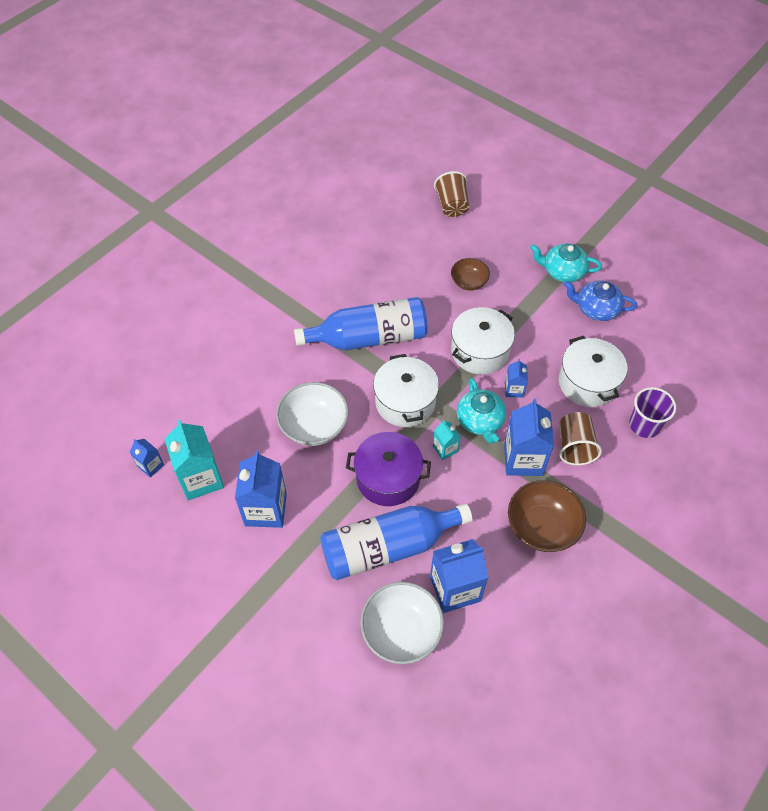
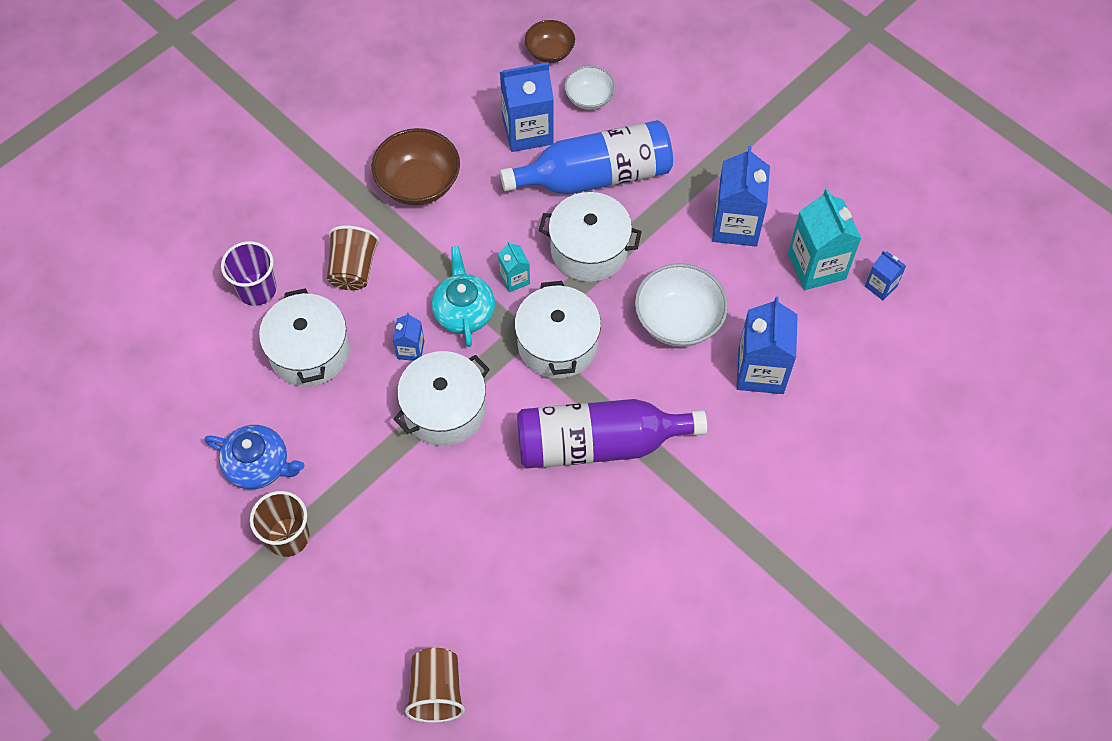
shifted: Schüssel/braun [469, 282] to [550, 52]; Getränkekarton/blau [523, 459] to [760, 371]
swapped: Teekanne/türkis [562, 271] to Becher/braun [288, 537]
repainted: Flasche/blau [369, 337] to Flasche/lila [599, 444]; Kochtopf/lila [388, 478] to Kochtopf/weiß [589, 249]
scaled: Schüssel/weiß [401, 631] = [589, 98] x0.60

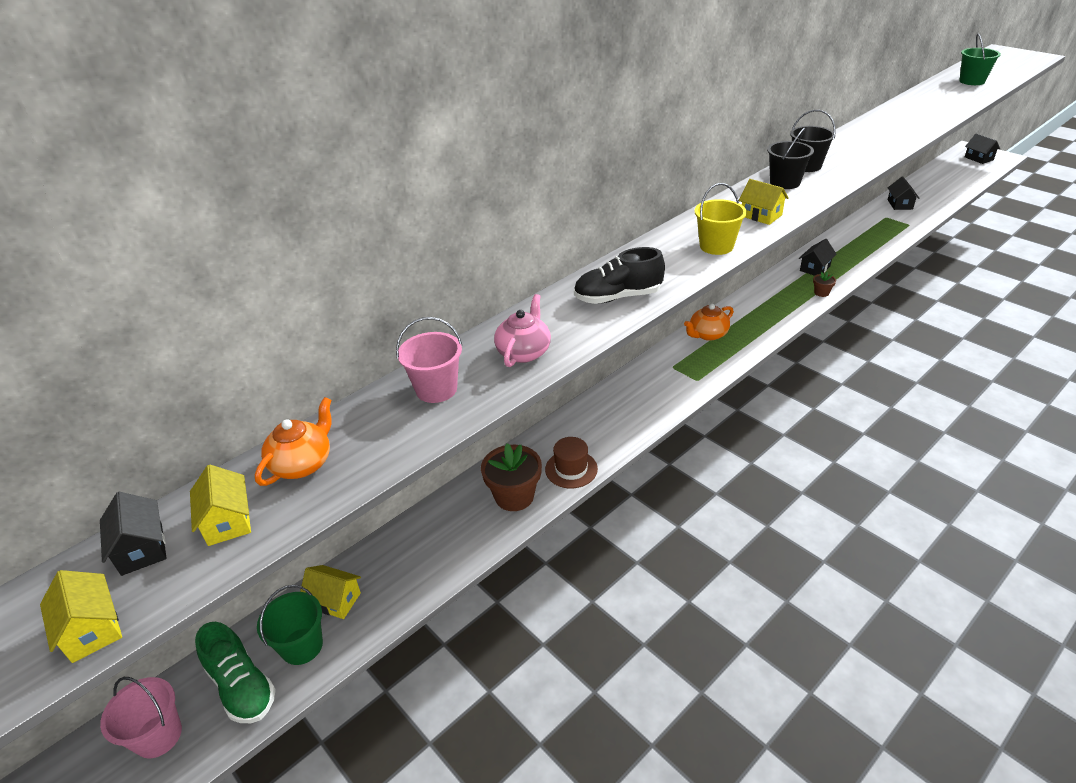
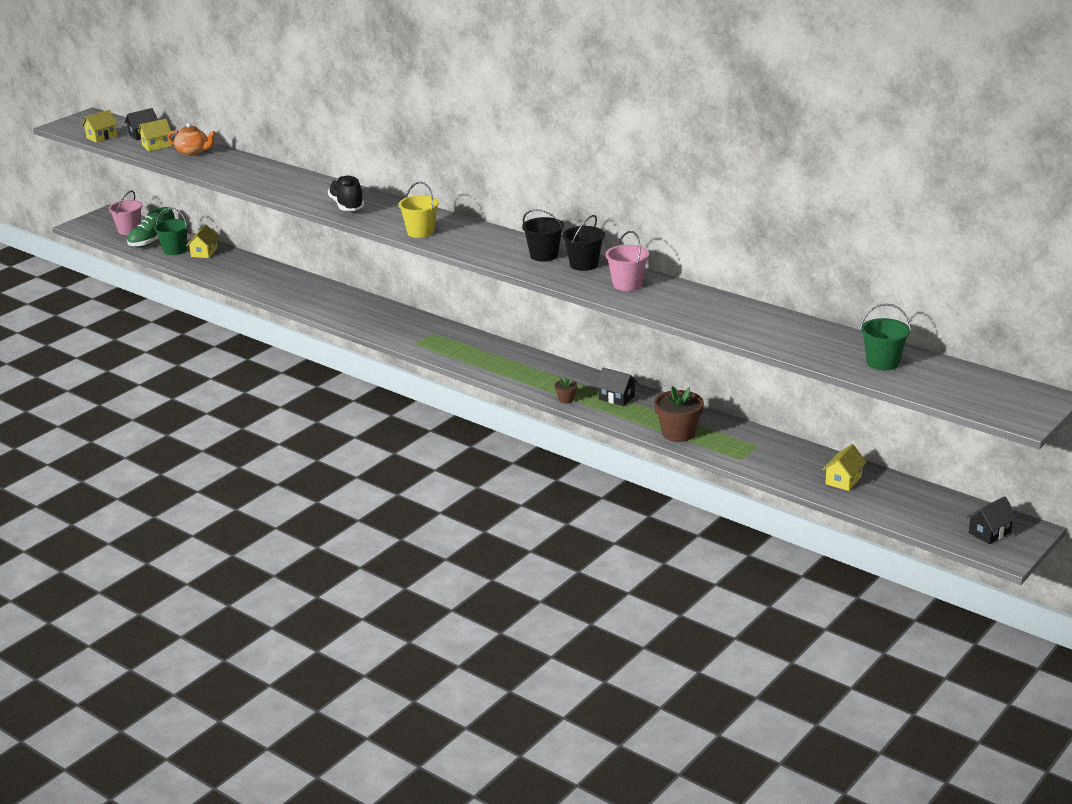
gone: Teekanne/rosa [524, 352]; Hut/braun [571, 469]; Teekanne/orange [707, 334]; Haus/schwarz [900, 204]
shifted: Eimer/rosa [436, 389] to [627, 284]; Blumentopf/braun [514, 496] to [678, 433]; Haus/gelb [761, 215] to [843, 480]

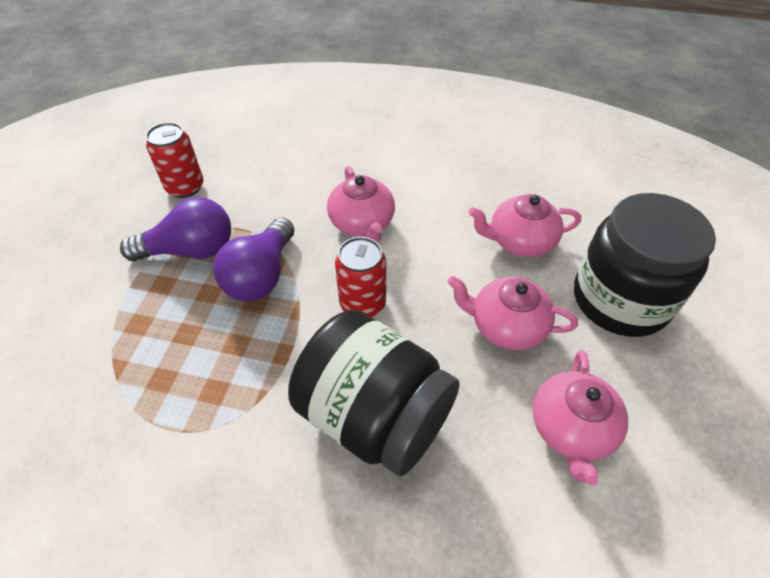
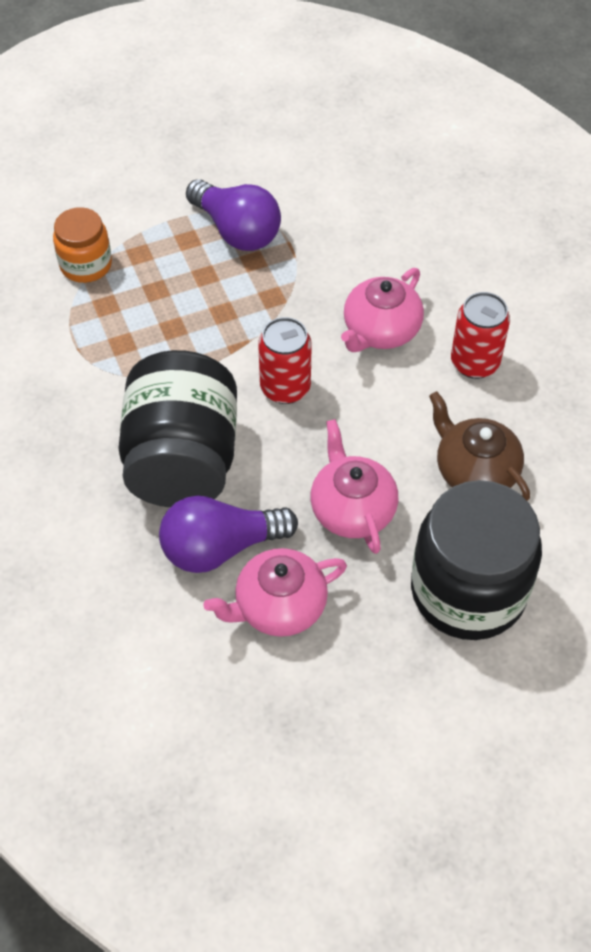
new: Einmachglas/orange [86, 265]
shifted: Glühbirne/lila [261, 275] to [220, 547]; Dose/rot [185, 187] to [474, 363]
repainted: Teekanne/rosa [520, 241] to Teekanne/braun [475, 471]

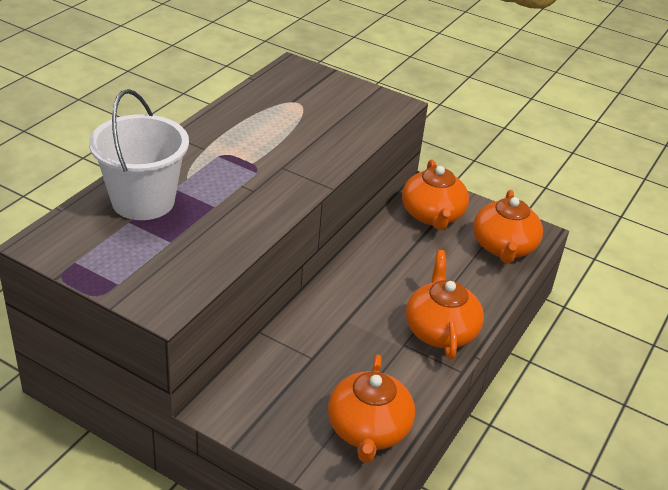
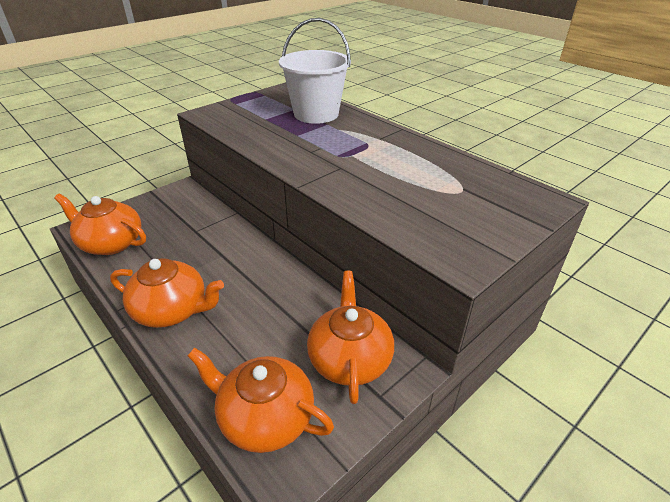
rotated: Teekanne/orange [432, 215] = [349, 359] 75 degrees clockwise

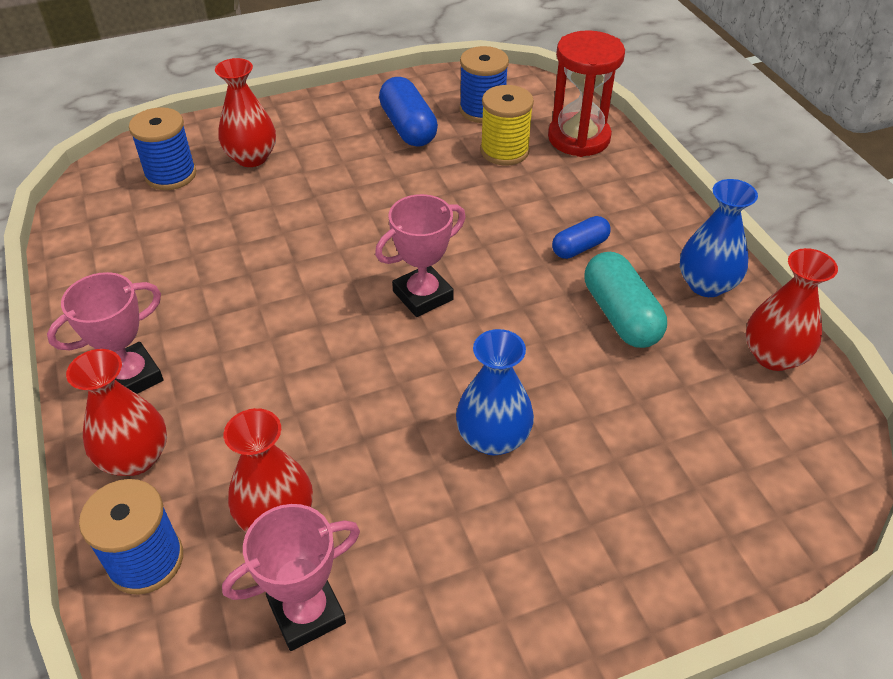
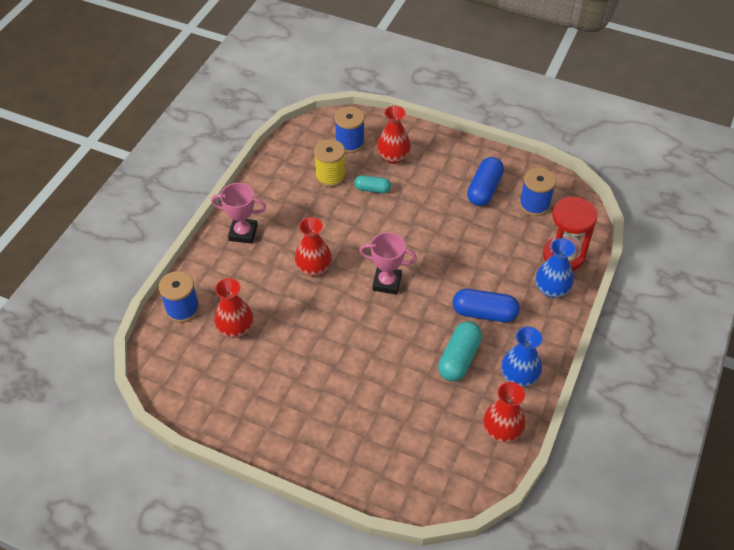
gone: Pokal/rosa [306, 612]
new: Kapsel/türkis [372, 189]
shifted: Vase/rot [135, 457] to [314, 268]; Garnrolle/gelb [504, 151] to [330, 176]; Vase/blau [493, 438] to [551, 289]
scaled: Kapsel/blau [579, 247] = [484, 313] x1.63

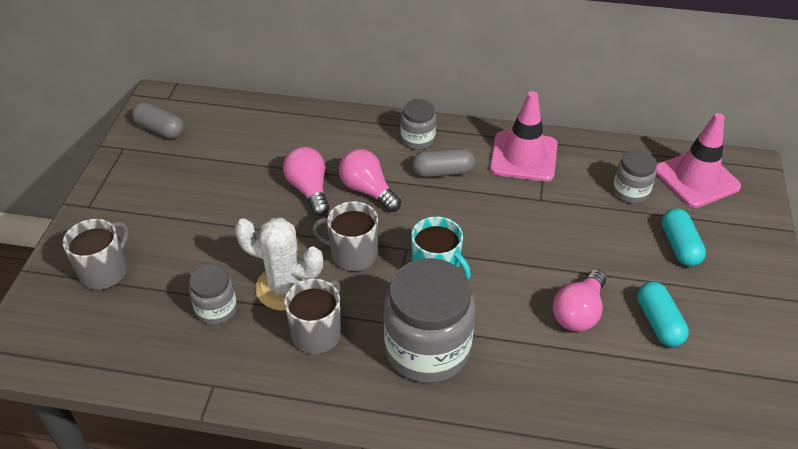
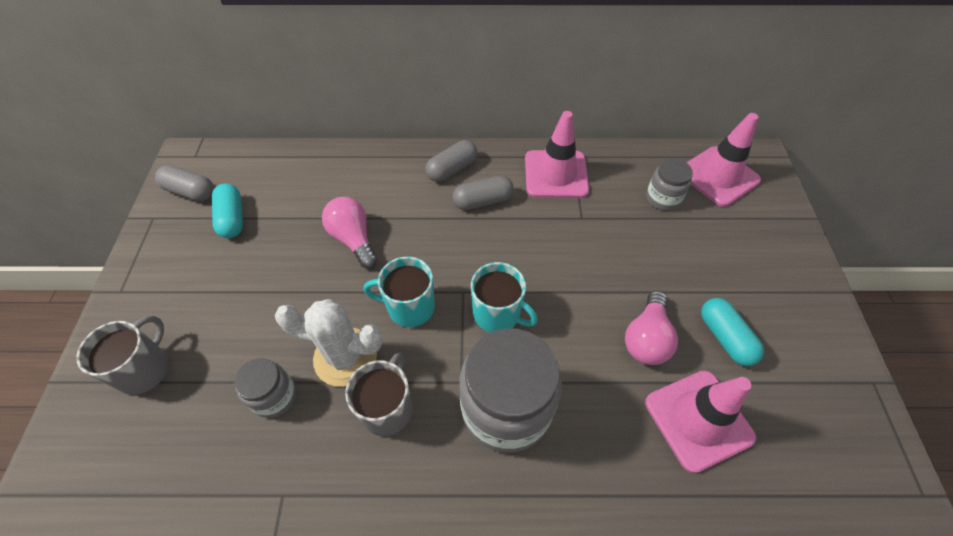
gone: Glühbirne/rosa [368, 190]
new: Leitkegel/rosa [698, 419]
shifted: Kapsel/türkis [680, 246] to [232, 218]
swapped: Einmachglas/grau [418, 139] to Kapsel/grau [452, 169]
repainted: Tasse/grau [352, 255] to Tasse/türkis [409, 307]

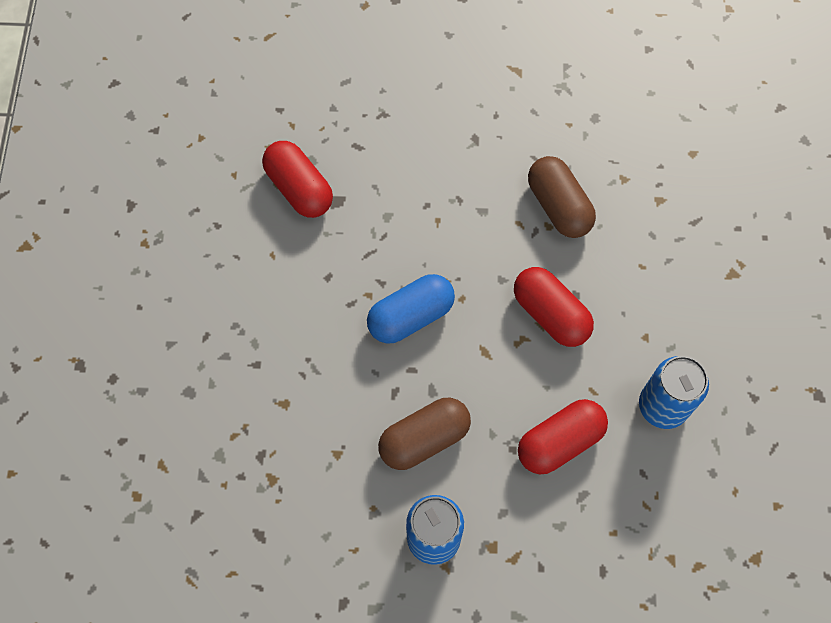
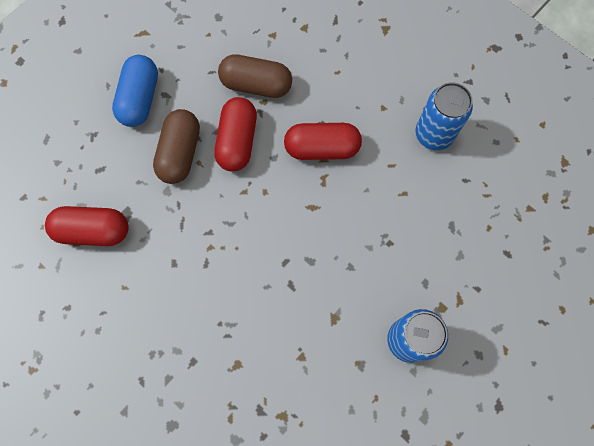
shifted: Kapsel/blau [411, 316] to [140, 99]; Kapsel/braun [424, 439] to [180, 153]; Kapsel/rot [559, 442] to [237, 141]

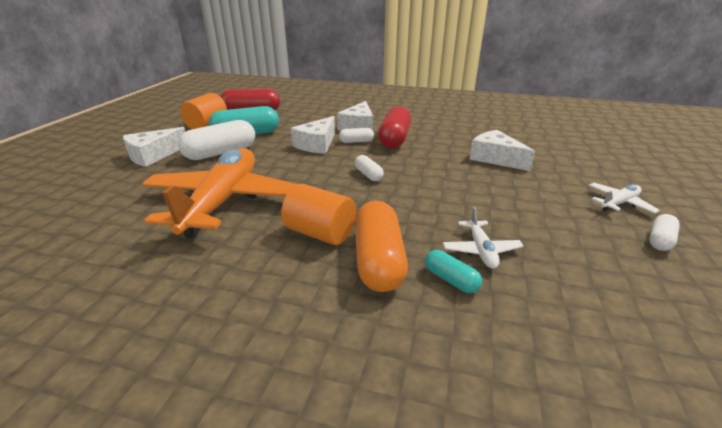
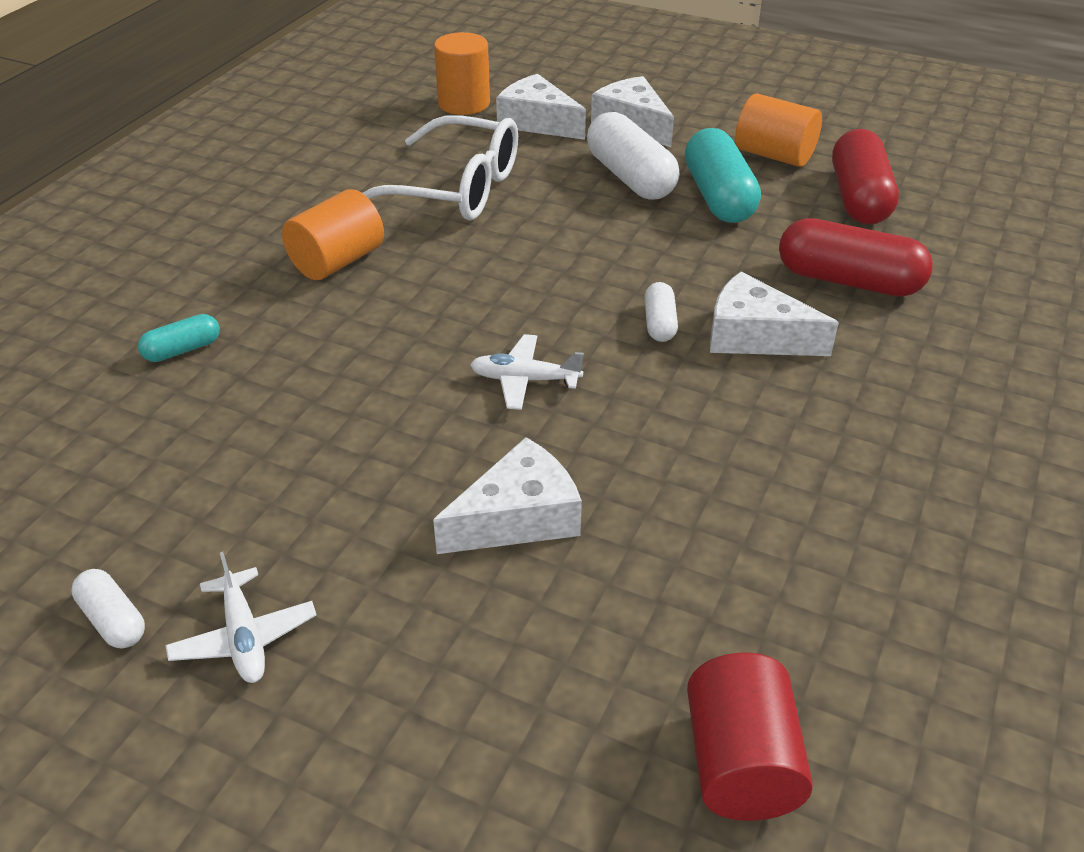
gone: Kapsel/weiß [368, 175]; Kapsel/orange [378, 260]
new: Vollzylinder/orange [464, 103]; Vollzylinder/rot [740, 763]
shifted: Flugzeug/weiß [481, 250] to [525, 380]; Käse/weiß [317, 144] to [537, 122]; Kapsel/rot [394, 139] to [848, 281]
swapped: Flugzeug/orange [223, 202] to Brille/weiß [456, 189]

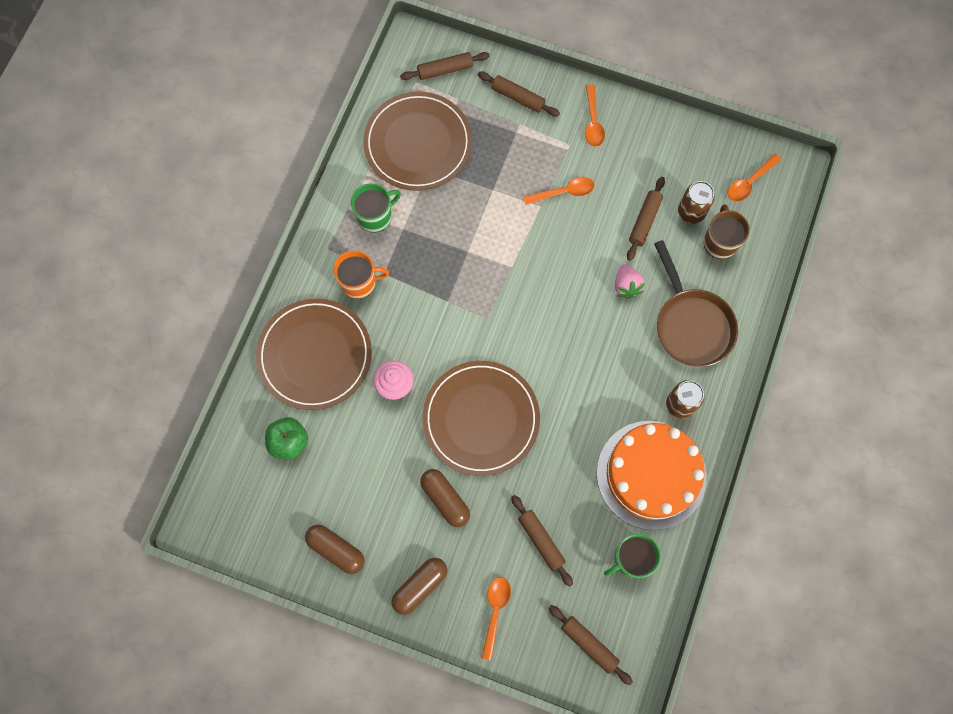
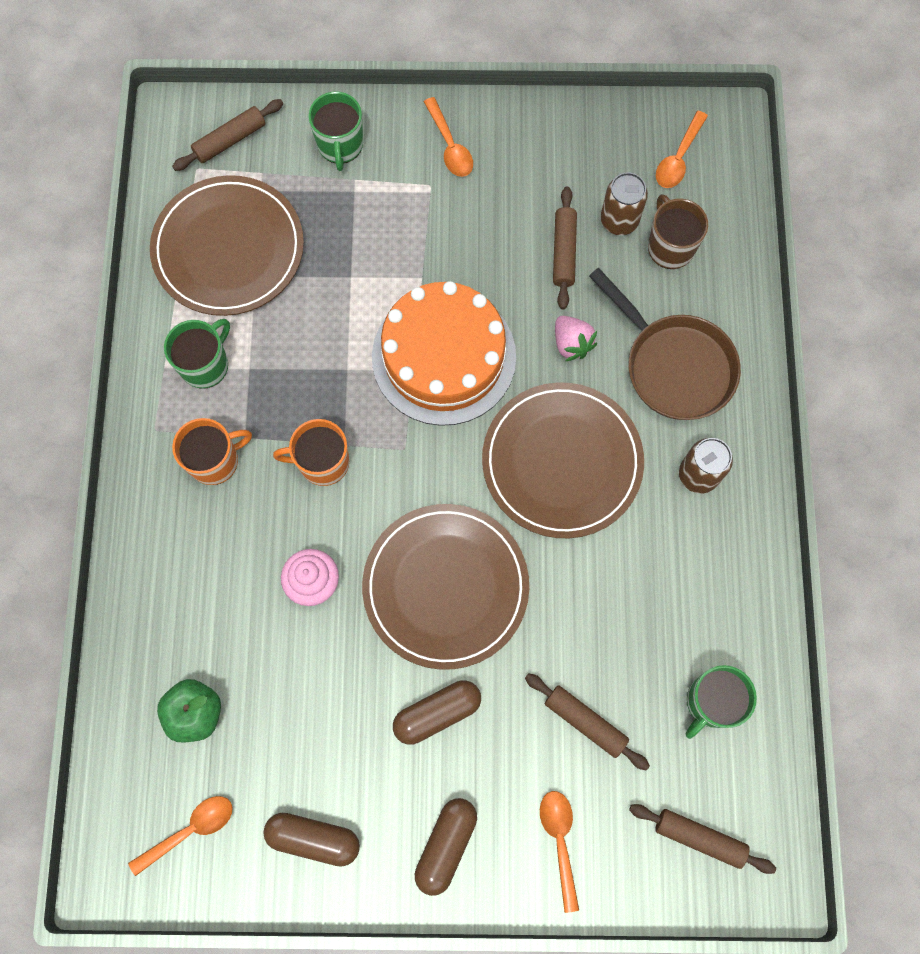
new: Tasse/orange [322, 462]
shifted: Löffel/orange [563, 192] to [190, 830]; Kuchen/orange [651, 474] to [444, 357]; Teller/braun [315, 355] to [562, 462]
swapped: Nudelholz/braun [518, 97] to Tasse/grün [340, 145]
rotated: Kapsel/braun [445, 499] = [437, 713] 60 degrees counterclockwise

